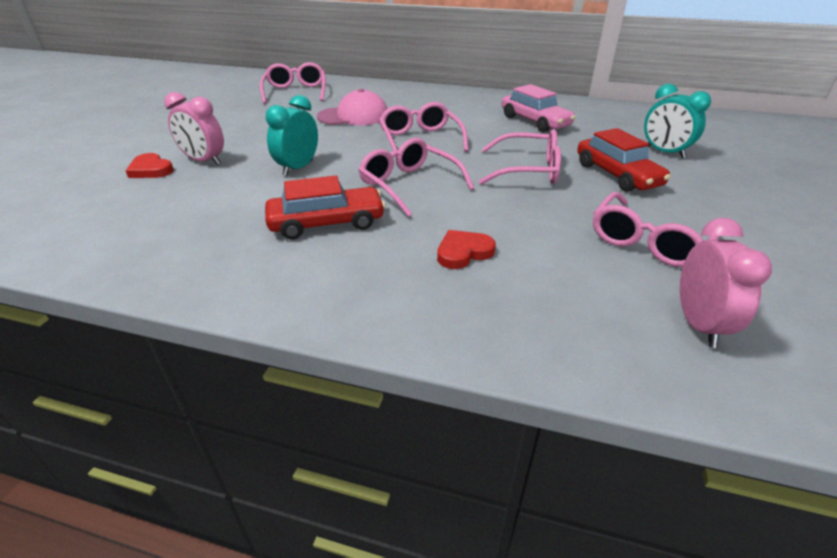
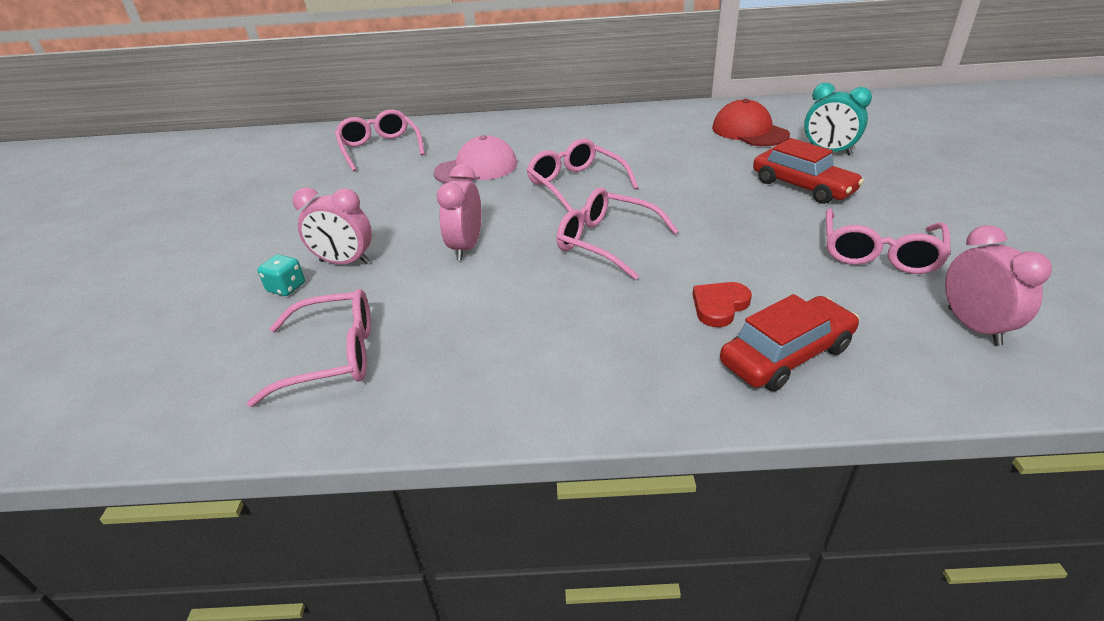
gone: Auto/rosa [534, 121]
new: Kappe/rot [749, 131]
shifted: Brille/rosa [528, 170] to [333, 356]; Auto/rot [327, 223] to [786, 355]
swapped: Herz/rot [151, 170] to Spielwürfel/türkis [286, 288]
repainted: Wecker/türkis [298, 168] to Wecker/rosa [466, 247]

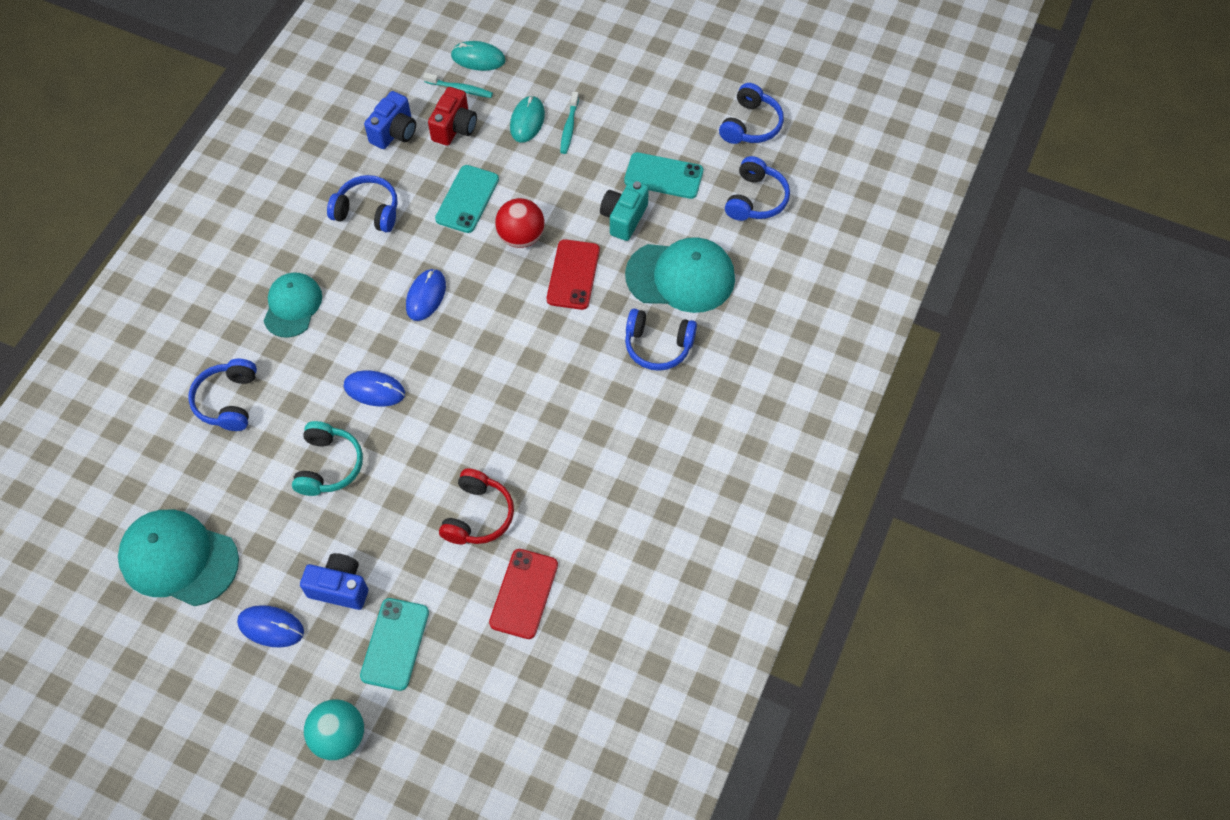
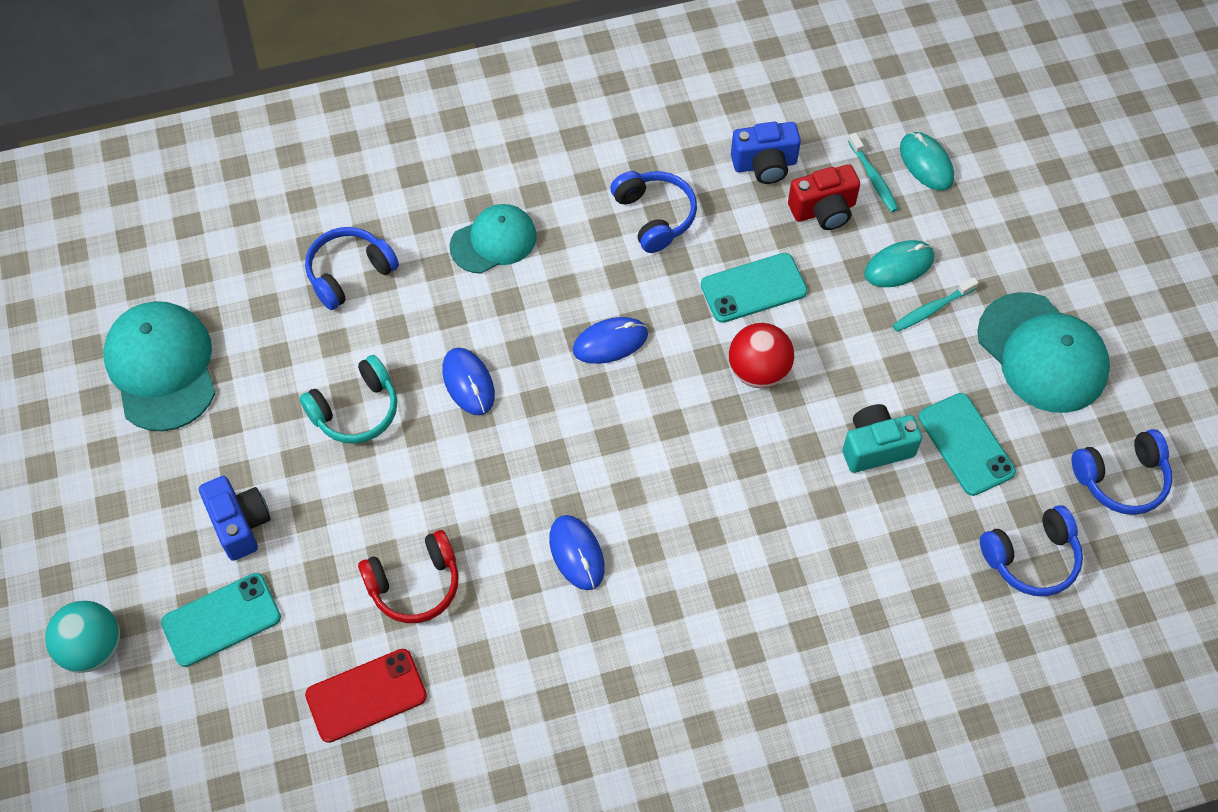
gone: Handy/rot [573, 275]; Kopfhörer/blau [658, 345]
shifted: Computermaus/blau [271, 627] to [576, 553]; Kappe/türkis [680, 277] to [1042, 353]

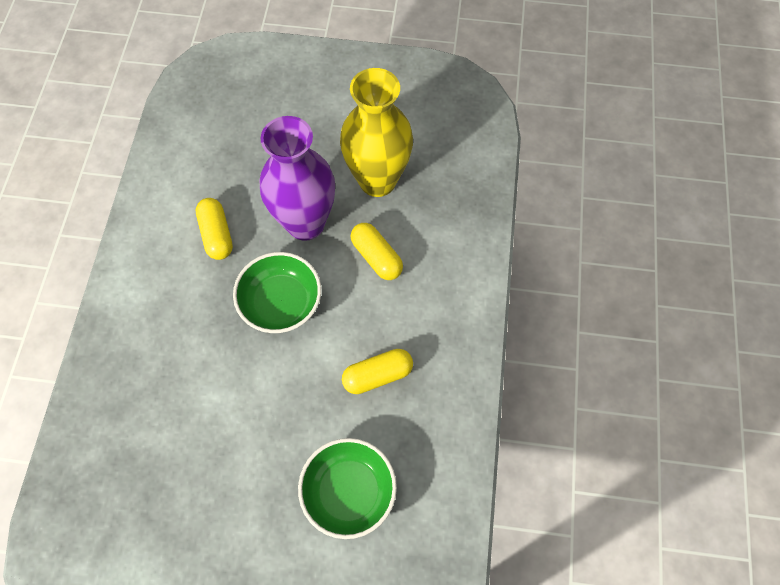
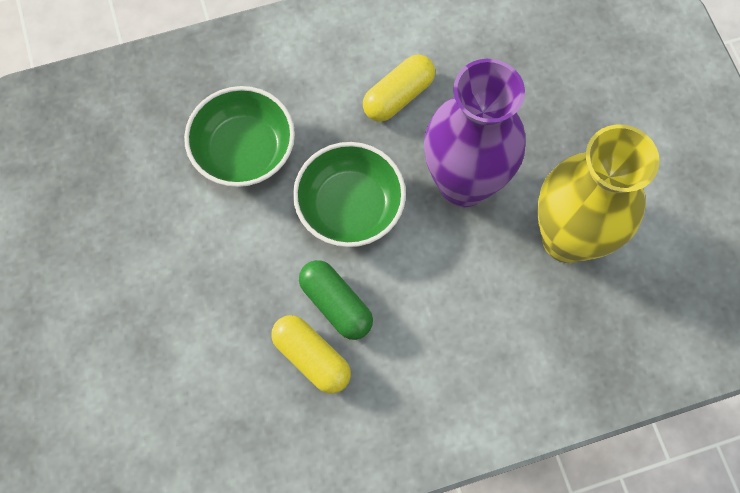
gone: Kapsel/gelb [376, 257]
new: Kapsel/grün [336, 304]
shifted: Schüssel/grün [349, 491] to [244, 150]

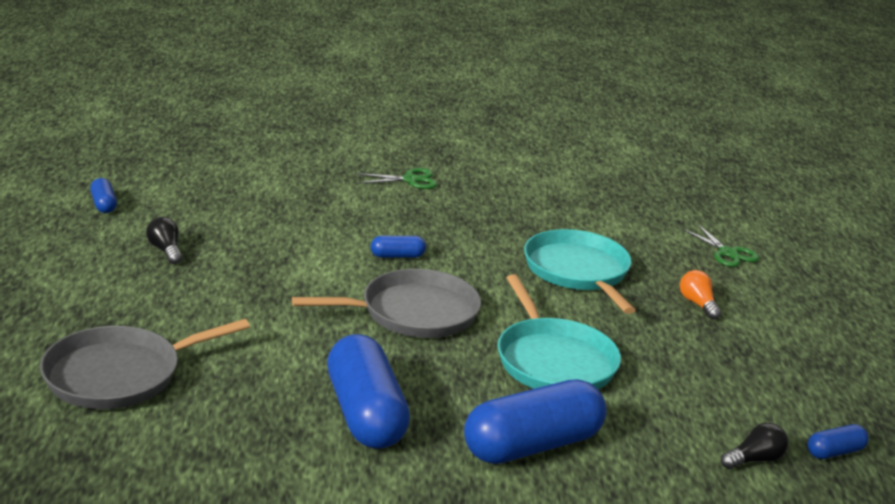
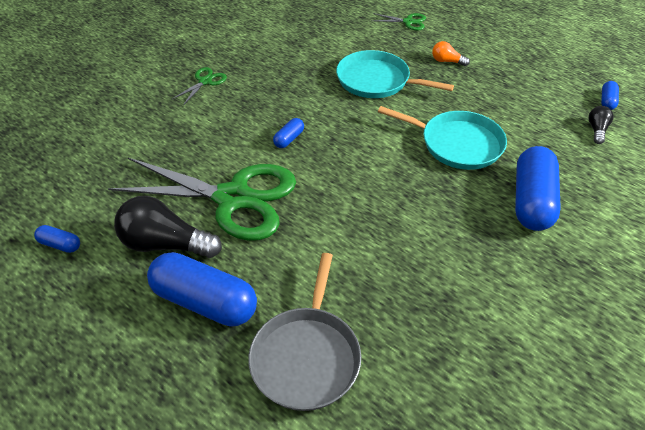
gone: Pfanne/grau [413, 313]
new: Schere/grün [233, 198]
shifted: Kapsel/blau [365, 414] to [205, 301]
scaled: Glühbirne/schwarz [165, 250] = [165, 244] x2.02

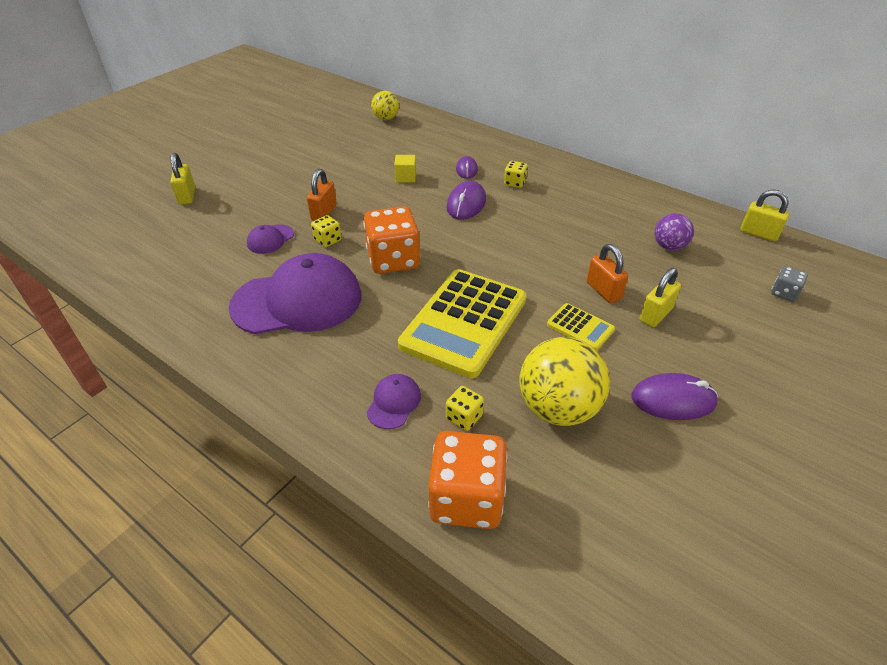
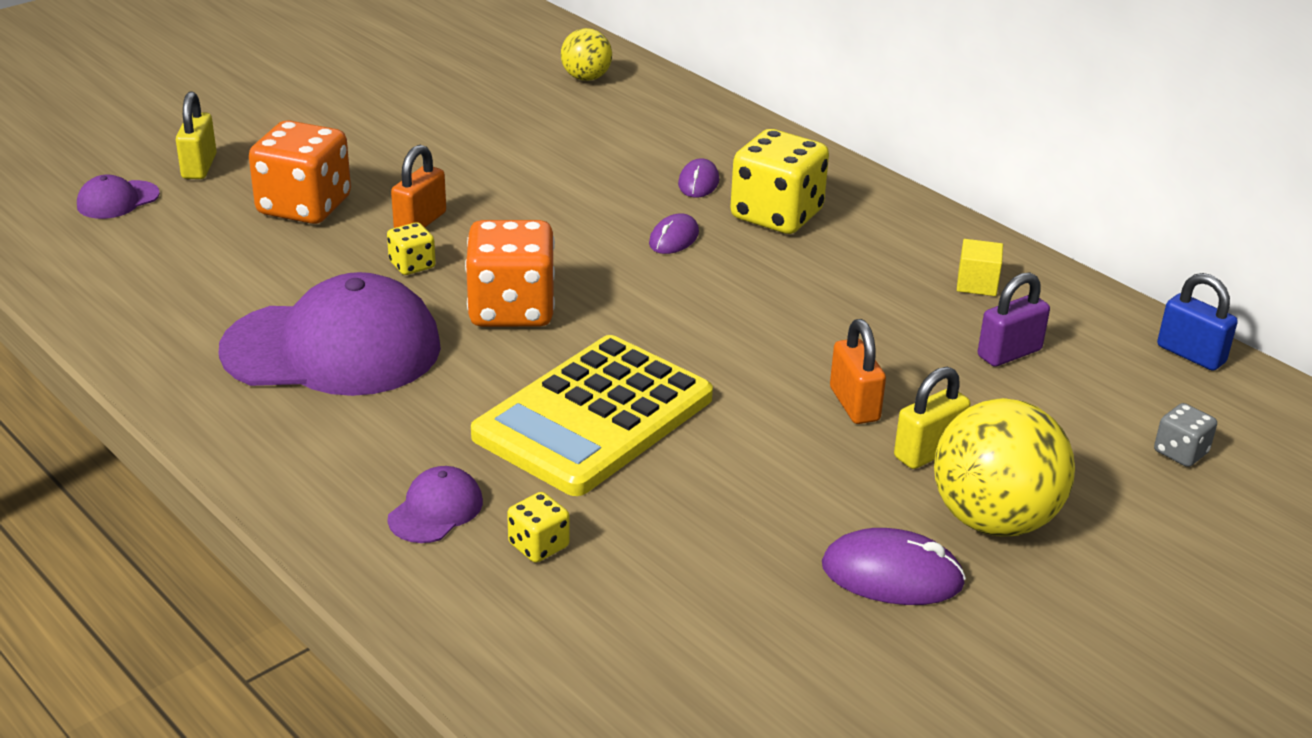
gone: Taschenrechner/gelb [580, 327]
shifted: Kappe/lila [270, 239] to [118, 200]; Spielwürfel/orange [466, 498] to [304, 206]; Ball/gelb [558, 408] to [993, 520]; Kubus/gelb [405, 177] to [977, 284]
swapped: Ball/lila [669, 246] to Vorhängeschloss/lila [1009, 353]
repainted: Vorhängeschloss/gelb [758, 233] to Vorhängeschloss/blau [1190, 354]
scaled: Computermaus/lila [466, 204] = [674, 238] x0.63; Spielwürfel/gelb [514, 183] = [776, 215] x2.11

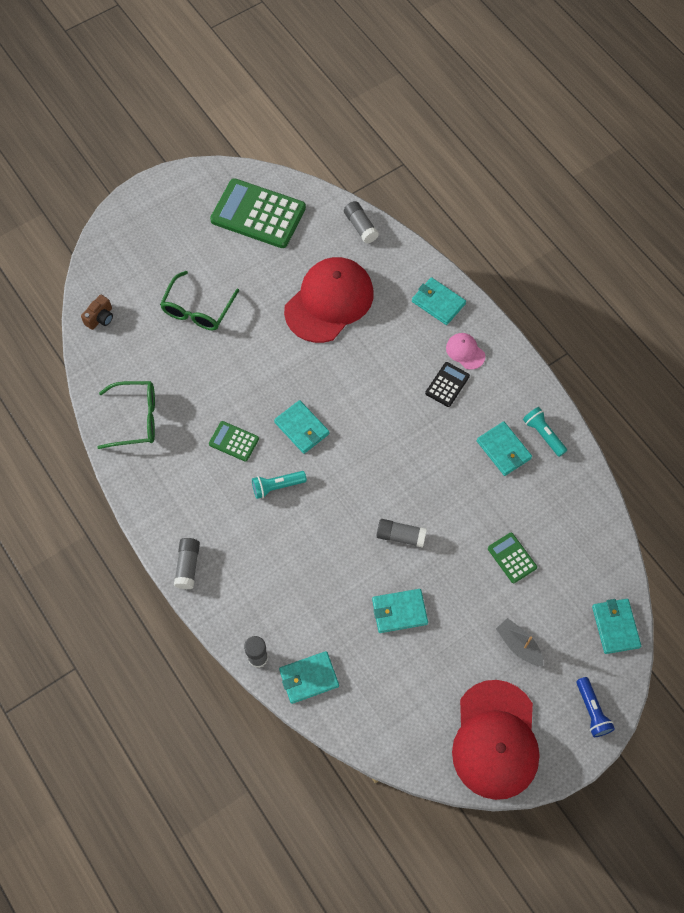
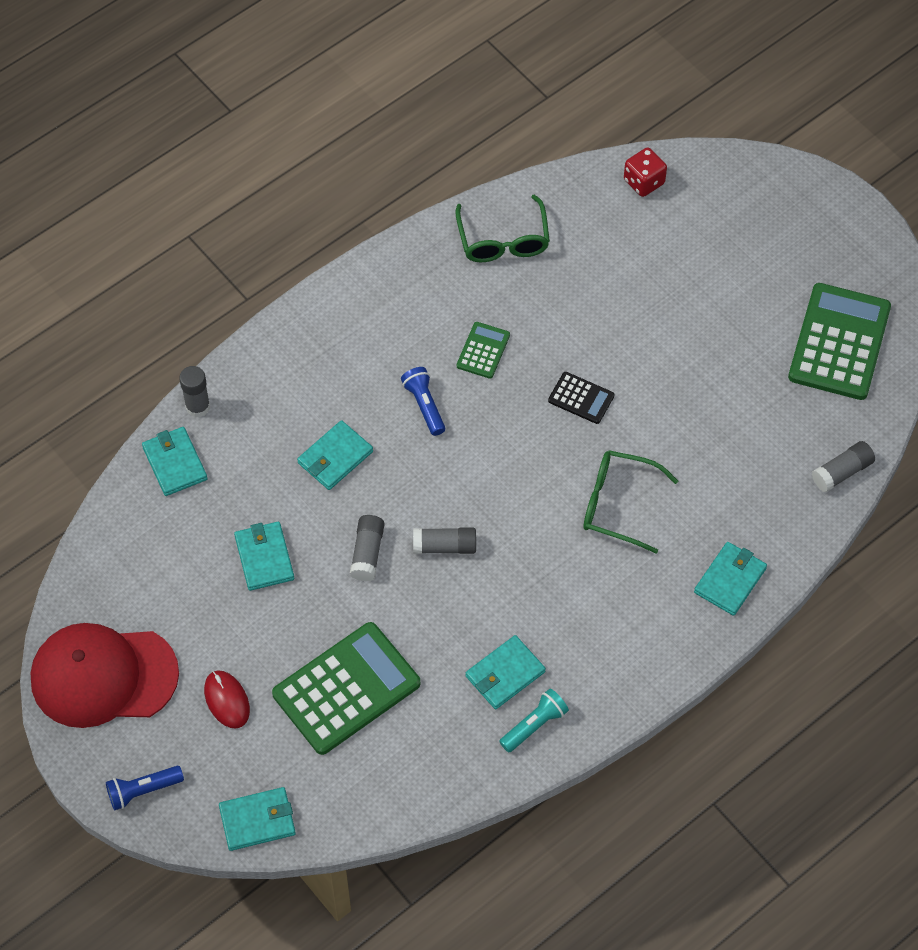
gone: Kappe/rot [329, 301]; Kappe/rosa [465, 351]
shifted: Geldbörse/türkis [302, 428] to [335, 457]; Klebestift/grau [188, 566] to [444, 546]; Taschenrechner/schwarz [447, 385] to [581, 398]; Brille/grün [197, 310] to [618, 504]
swapped: Boot/grau [518, 645] to Computermaus/rot [227, 700]; Kamera/braun [100, 318] to Spielwürfel/rot [644, 182]
repainted: Taschenlampe/türkis [277, 486] to Taschenlampe/blau [424, 405]
scaled: Taschenrechner/grün [512, 558] = [346, 689] x2.09

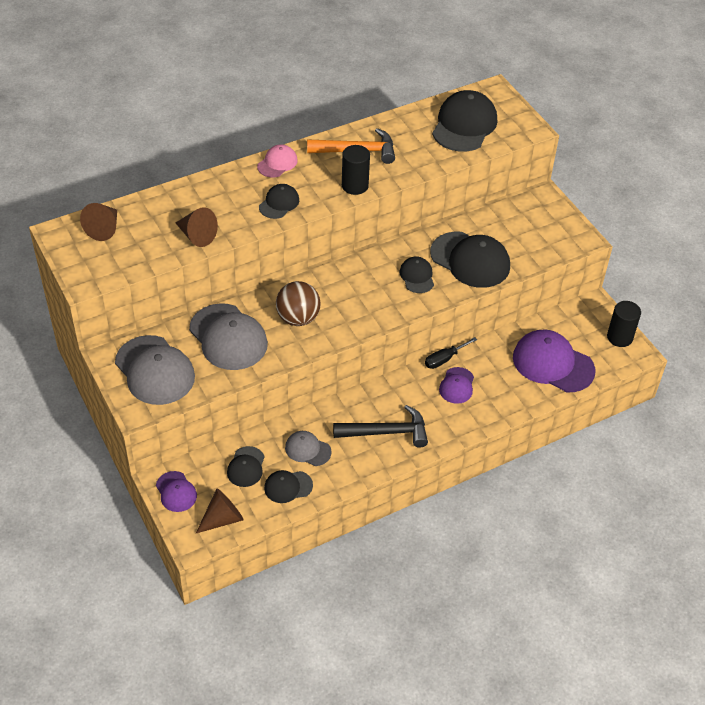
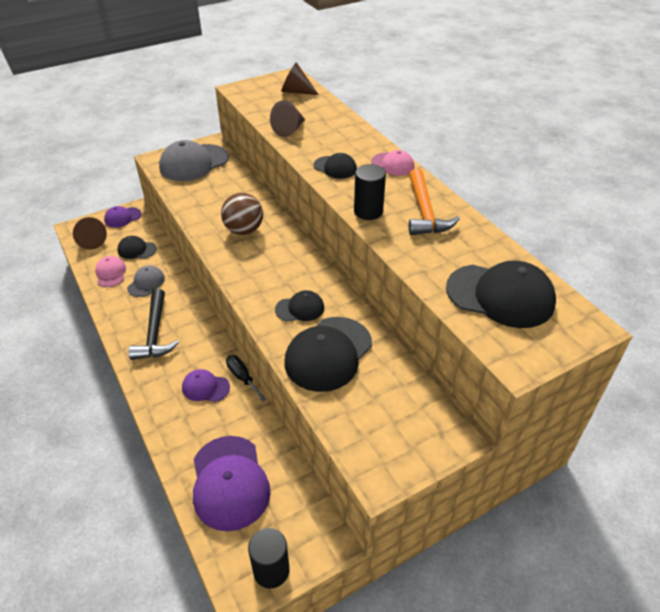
gone: Kappe/grau [228, 337]
repainted: Kappe/schwarz [288, 486] to Kappe/rosa [111, 273]
rotated: Kappe/lila [553, 364] = [229, 482] 135 degrees clockwise

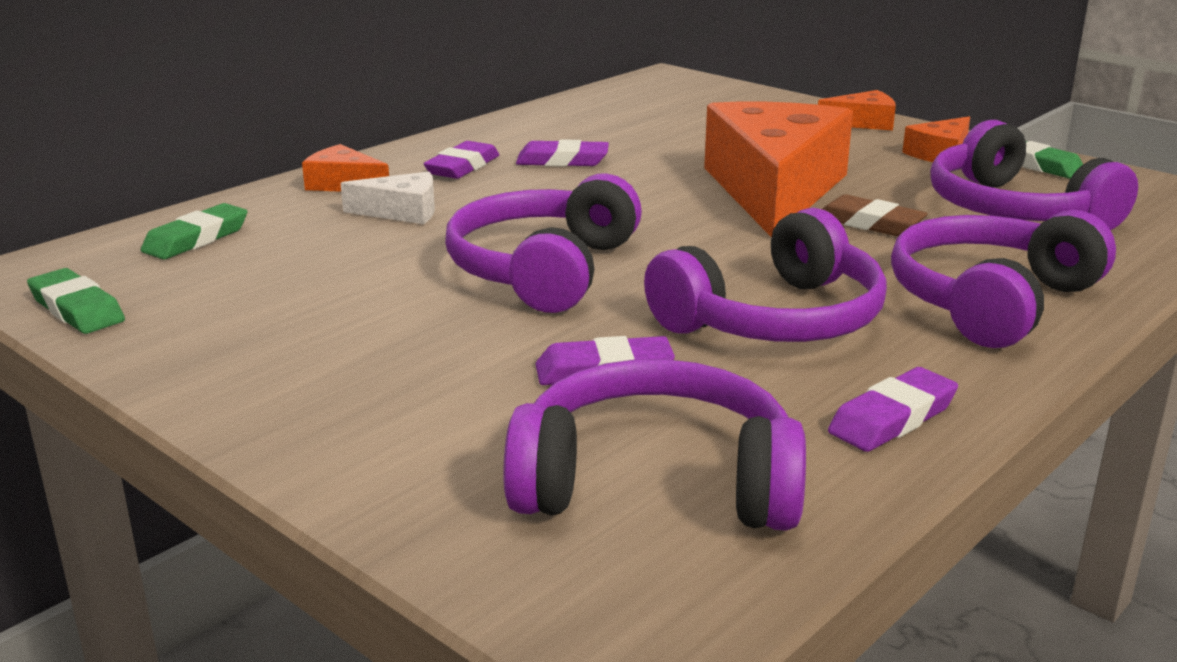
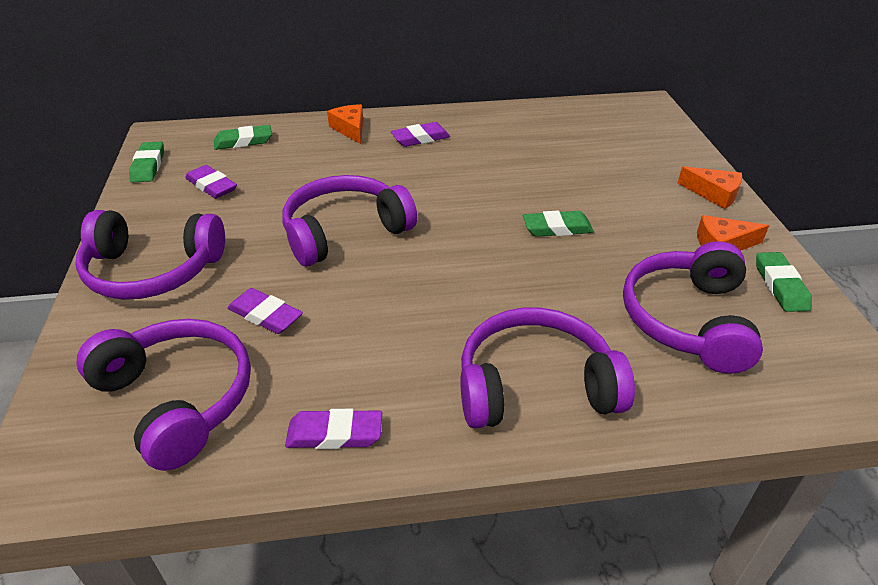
gone: Käse/weiß [402, 212]; Radiergummi/braun [870, 223]
shifted: Kopfhörer/lila [774, 319] to [152, 270]; Radiergummi/lila [562, 161] to [211, 186]
swapped: Käse/orange [774, 190] to Radiergummi/grün [557, 228]

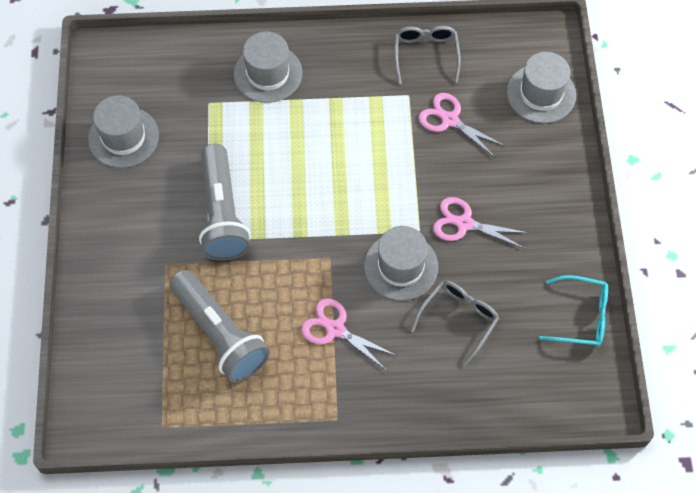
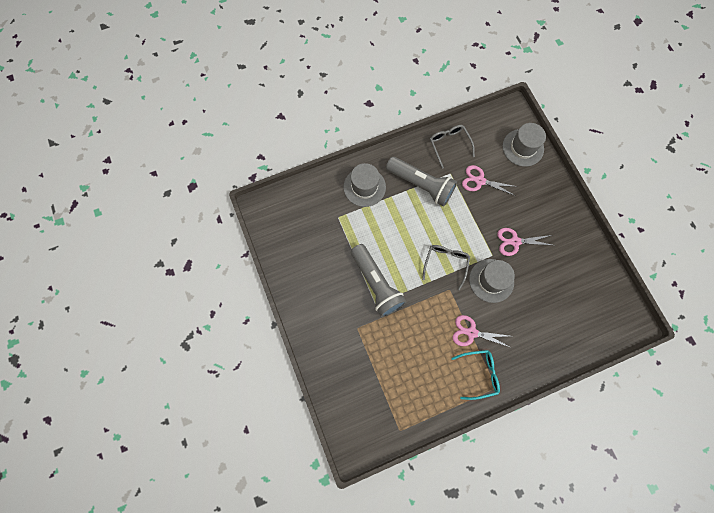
gone: Hut/grau [123, 137]
shifted: Taschenlampe/grau [220, 334] to [421, 185]; Brille/grau [458, 319] to [445, 263]; Brille/türkis [581, 316] to [479, 374]

